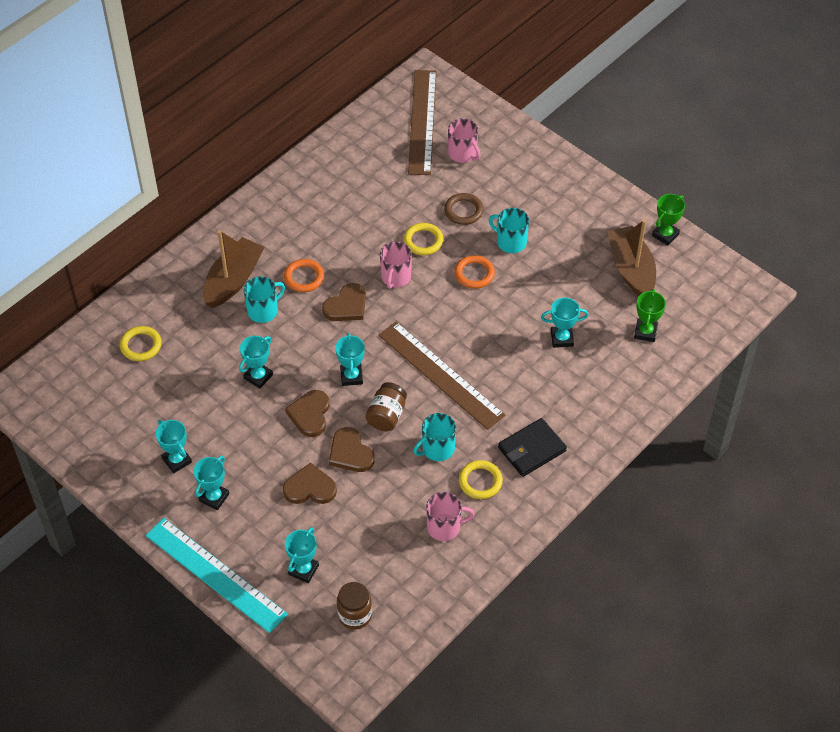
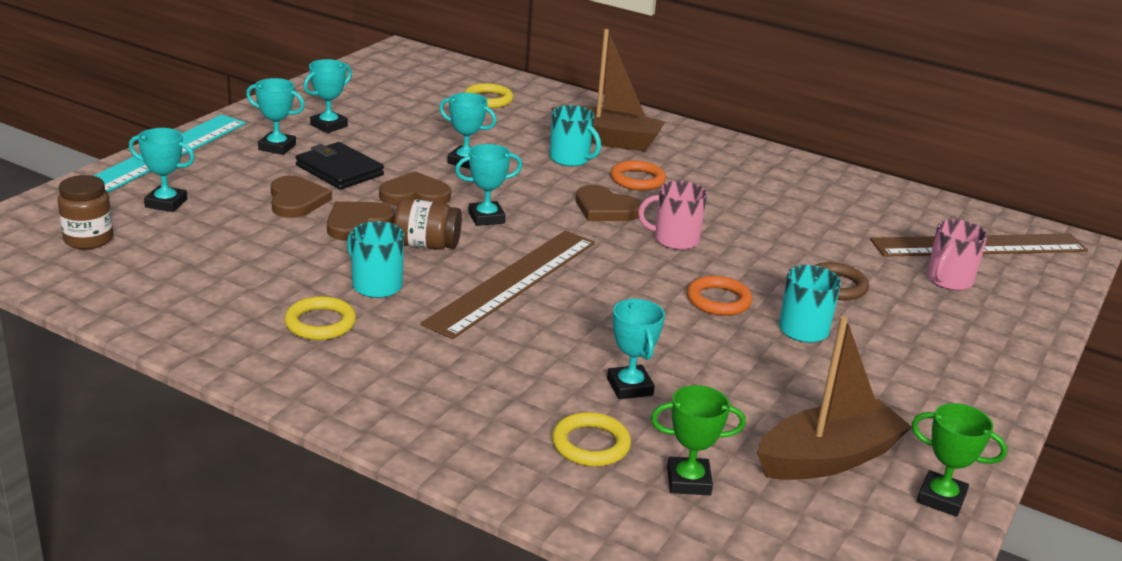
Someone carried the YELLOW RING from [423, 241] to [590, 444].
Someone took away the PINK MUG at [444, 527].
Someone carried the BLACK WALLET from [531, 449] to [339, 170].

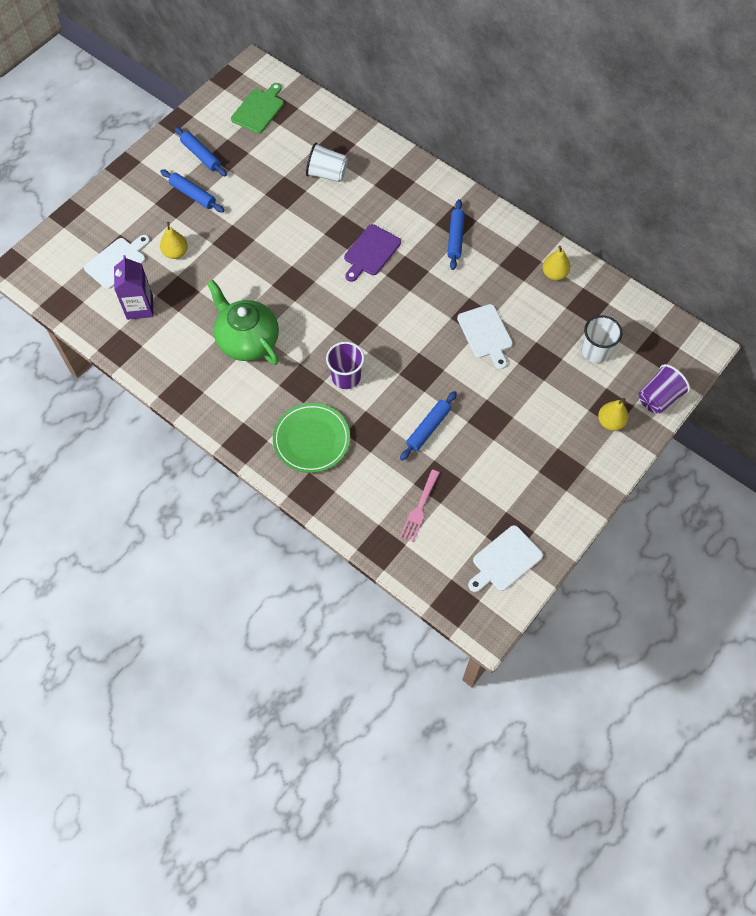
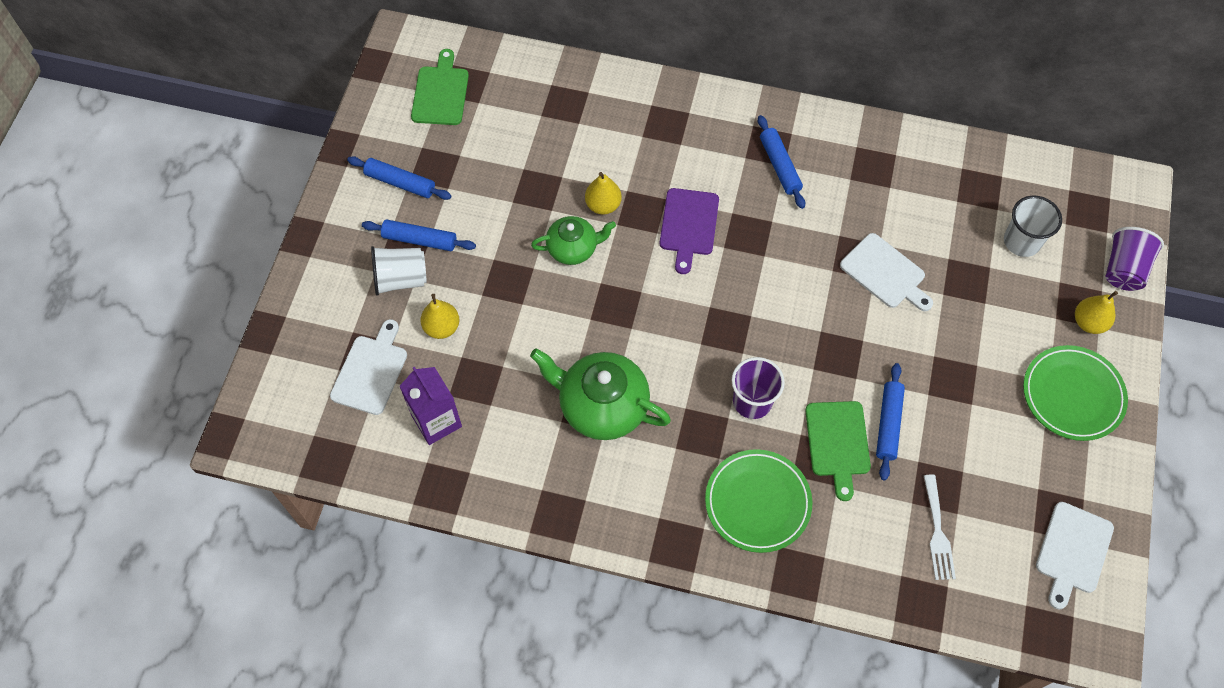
Someone carried the WHITE CUP from [327, 174] to [401, 279].
Someone repainted the PINK FORK at [419, 508], which became the WHITE FORK at [937, 532].
Someone carried the YELLOW PEAR from [554, 274] to [603, 205].
Someone put down the GREEN TEAPOT at [573, 248].
Someone put down the GREEN CUTTING BOARD at [838, 443].
Someone put down the GREEN PLATE at [1072, 395].

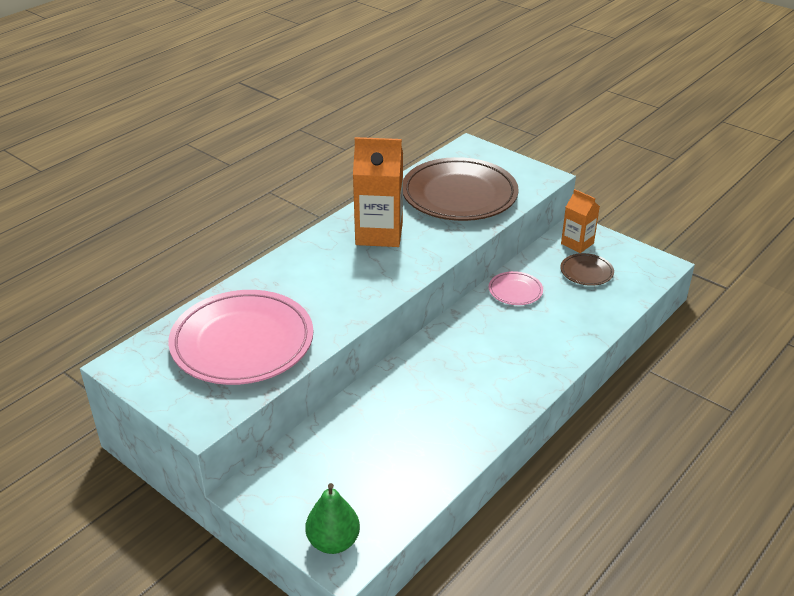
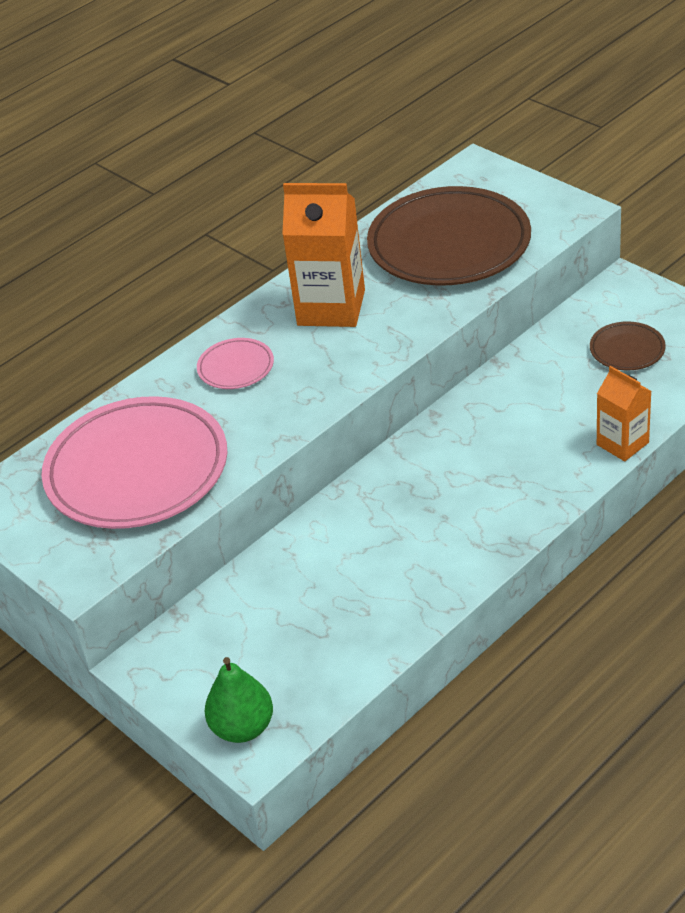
Someone carried the PINK PLATE from [515, 291] to [236, 367].
Someone carried the ORANGE CARTON from [577, 243] to [622, 443].

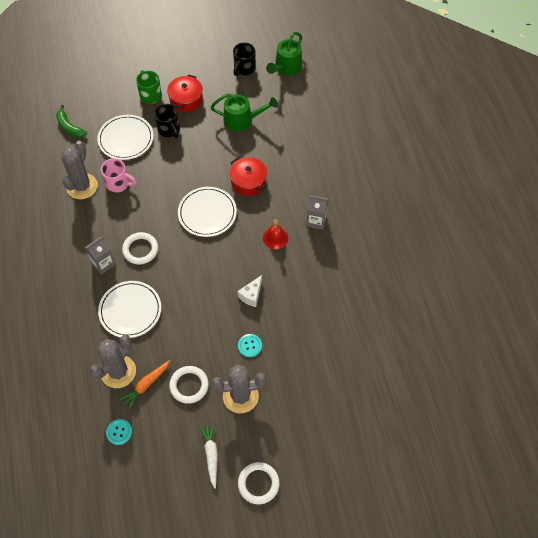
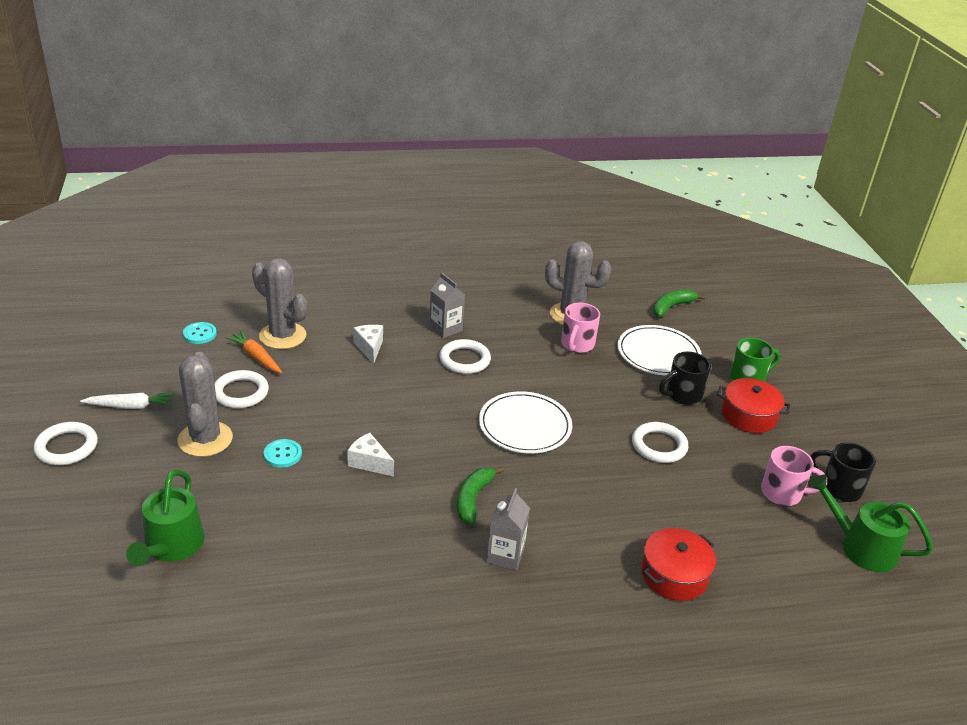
Someone swapped the WHITE PLATE at [130, 310] for the WHITE CHEESE at [370, 348].
Someone carried the GREEN WATERING CAN from [242, 120] to [171, 546].
Someone carried the RED POT from [248, 181] to [674, 575].
Someone swapped the RED BELL at [275, 238] for the GREEN BANANA at [473, 499].
Someone put down the WHITE RING at [659, 446].
Someone put down the PINK MUG at [783, 493].

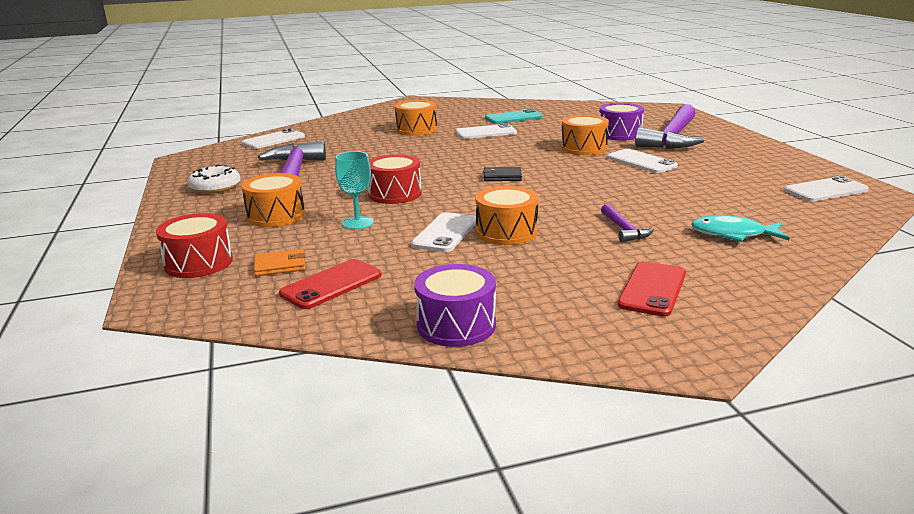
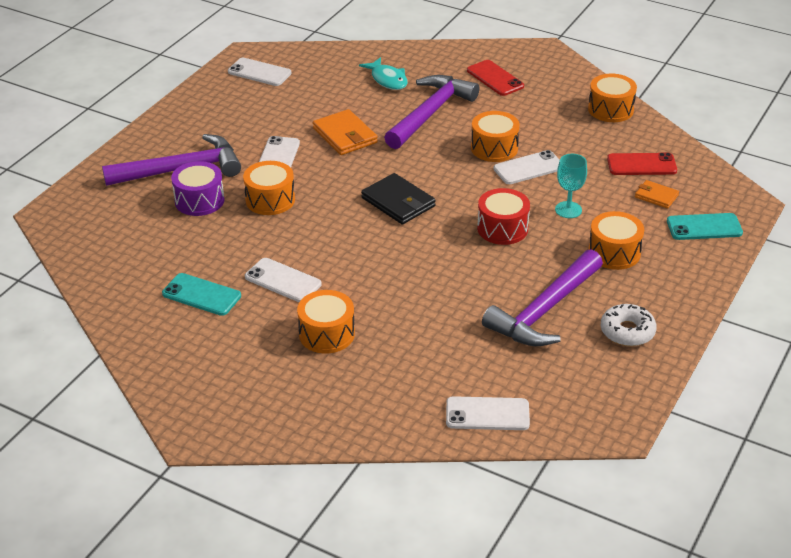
Someone swapped the RED DRUM at [199, 263] for the TURQUOISE PHONE at [704, 227].
Someone repainted the PURPLE DRUM at [456, 325], which became the ORANGE DRUM at [610, 109].
Someone scaled the BLACK WALLET at [502, 176] by 1.69.
Someone scaled the PURPLE HAMMER at [624, 230] by 2.23.
Someone rotated the RED PHONE at [652, 289] by 75 degrees clockwise.
Someone put down the ORANGE WALLET at [345, 136].

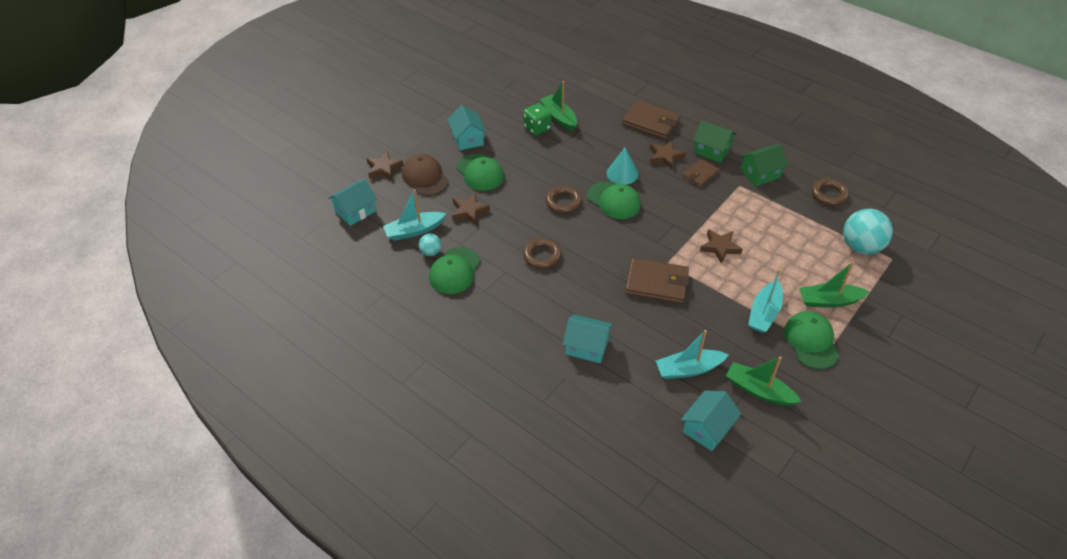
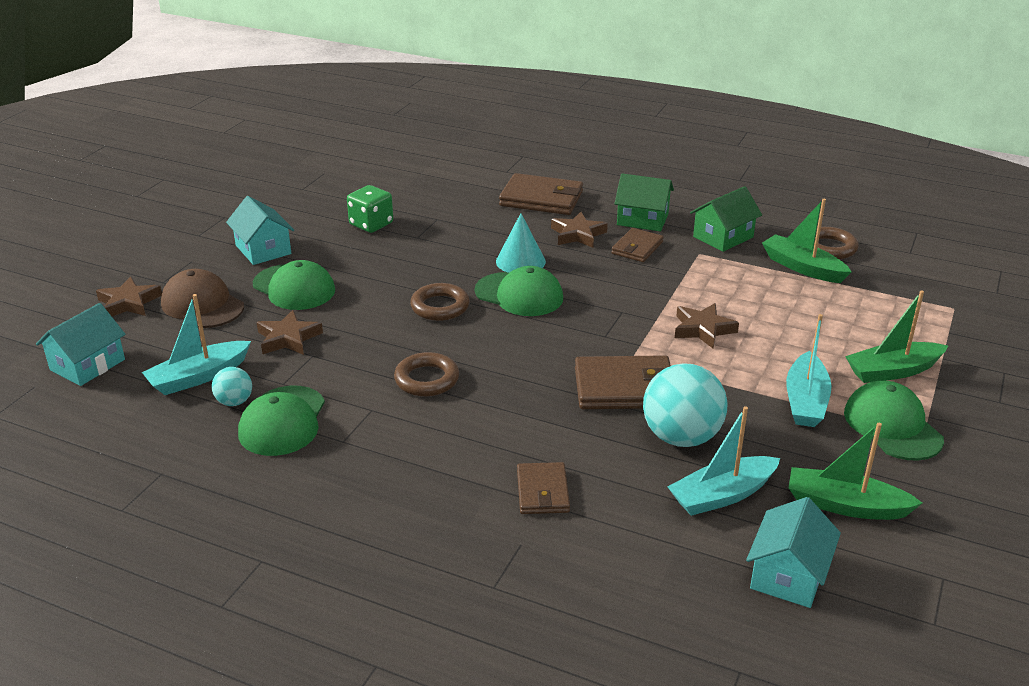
Someone carried the GREEN BOAT from [559, 117] to [802, 267].
Someone swapped the TURQUOISE HOUSE at [587, 346] for the BROWN WALLET at [542, 491].
Someone carried the TURQUOISE BALL from [861, 247] to [681, 437].

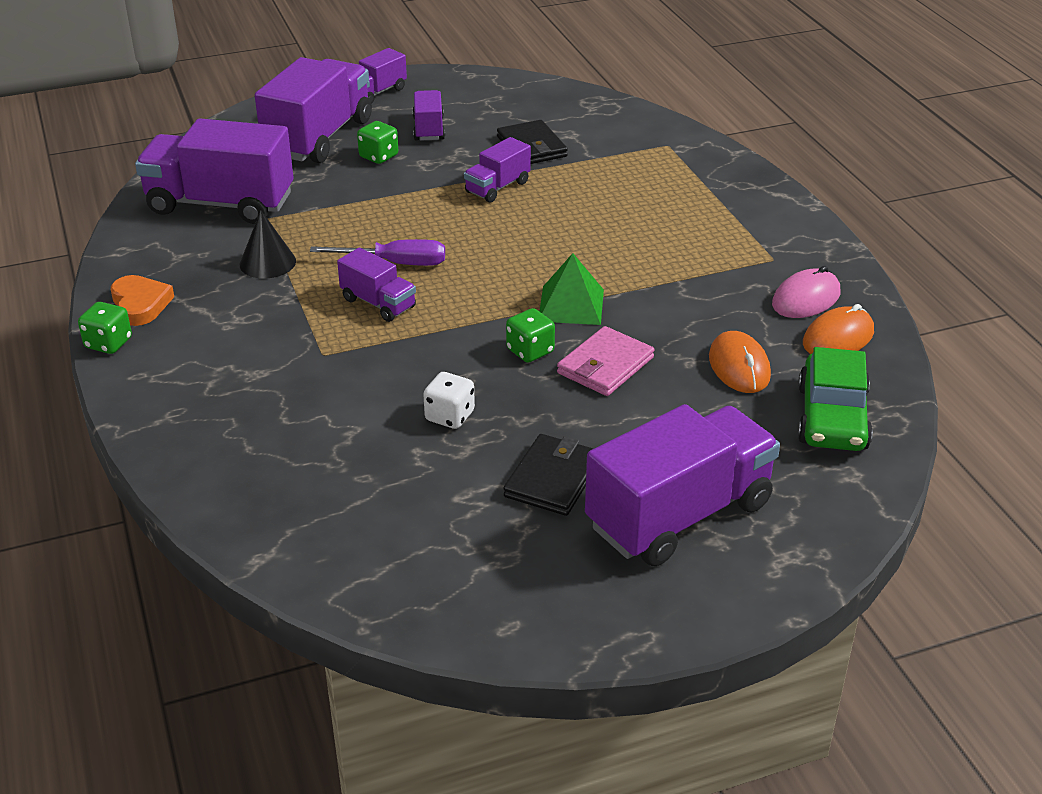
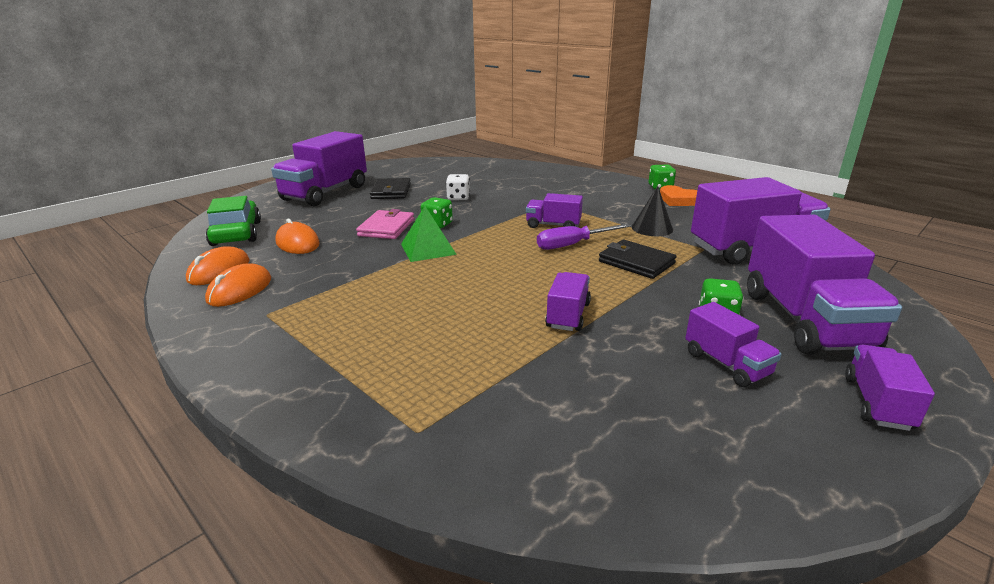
Someone carried the BLACK WALLET from [532, 147] to [636, 262].
Someone repainted the PINK MOUSE at [806, 299], which became the ORANGE MOUSE at [240, 290].

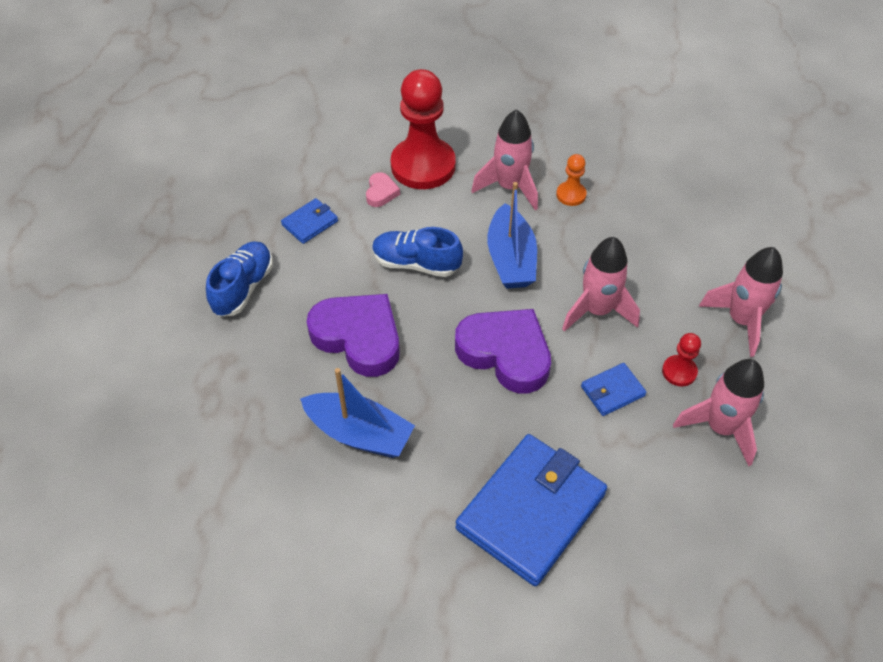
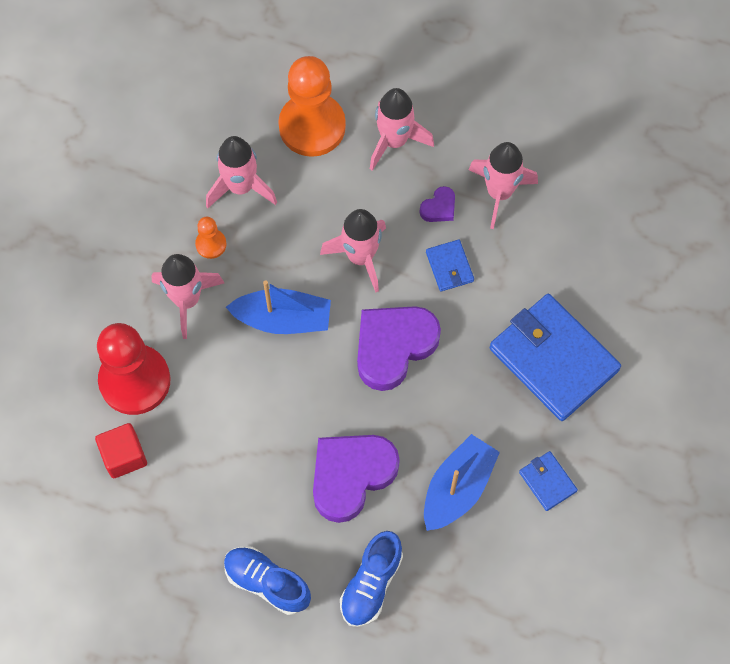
Someone carried the BLUE WALLET from [310, 223] to [547, 481].
Someone took away the PINK HEART at [381, 192].
Someone carried the BLUE SHOE from [416, 263] to [371, 584].
Someone swapped the RED PAWN at [679, 371] for the PURPLE HEART at [439, 207].
Someone put down the RED CUBE at [124, 456].
Someone put down the PINK ROCKET at [241, 187].
Someone put down the ORANGE PAWN at [312, 126].

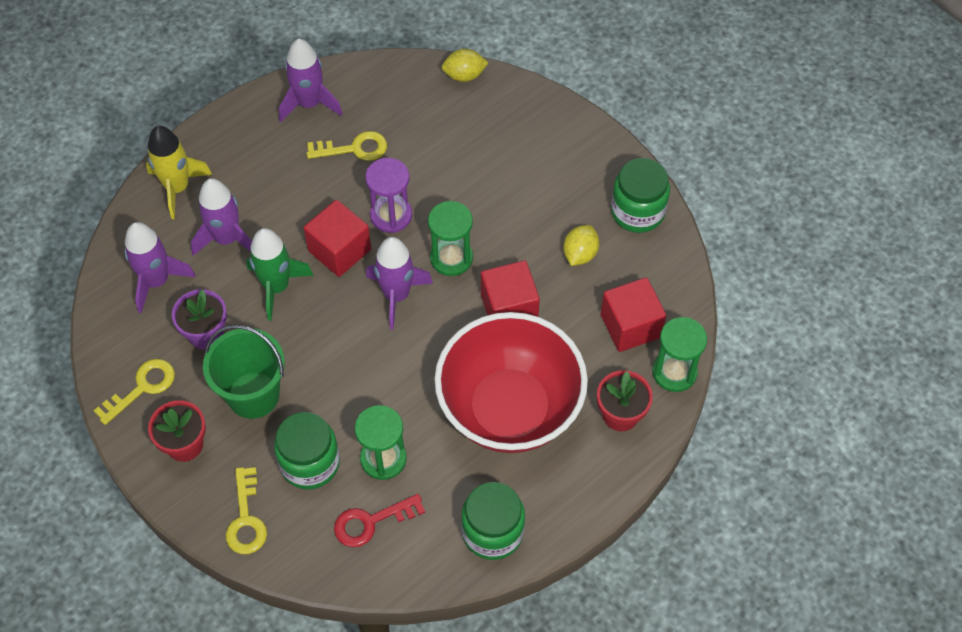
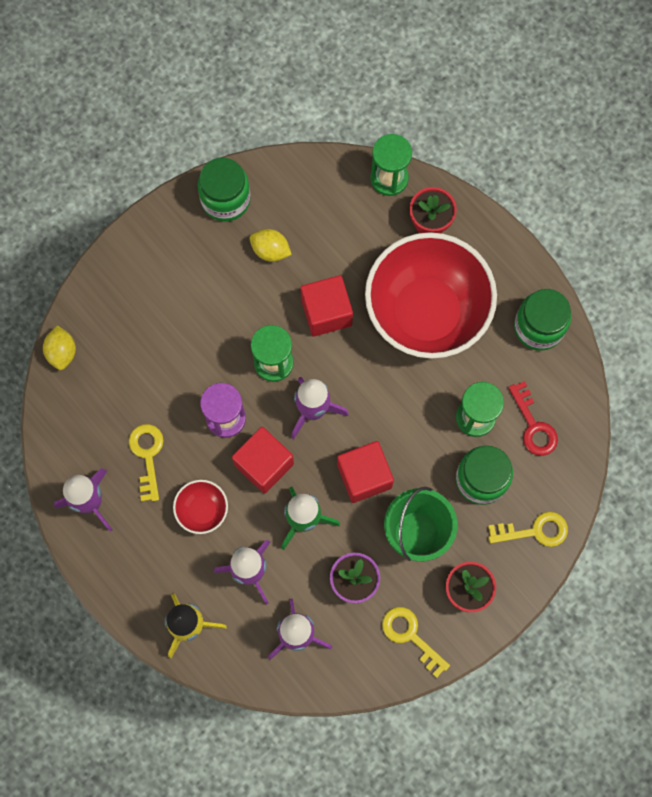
Someone carried the RED CUBE from [630, 326] to [364, 476].
Someone put down the RED BOWL at [202, 510].

